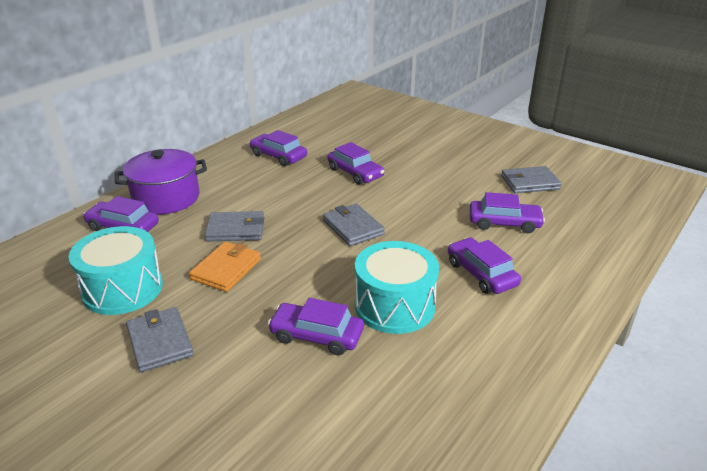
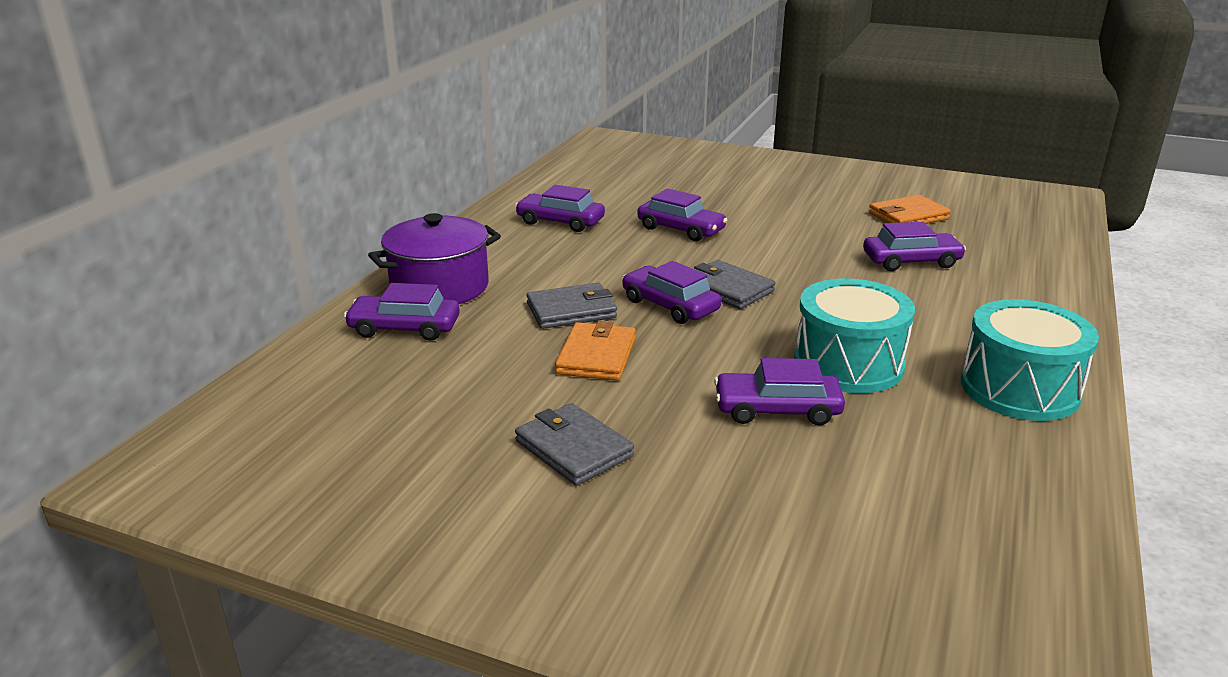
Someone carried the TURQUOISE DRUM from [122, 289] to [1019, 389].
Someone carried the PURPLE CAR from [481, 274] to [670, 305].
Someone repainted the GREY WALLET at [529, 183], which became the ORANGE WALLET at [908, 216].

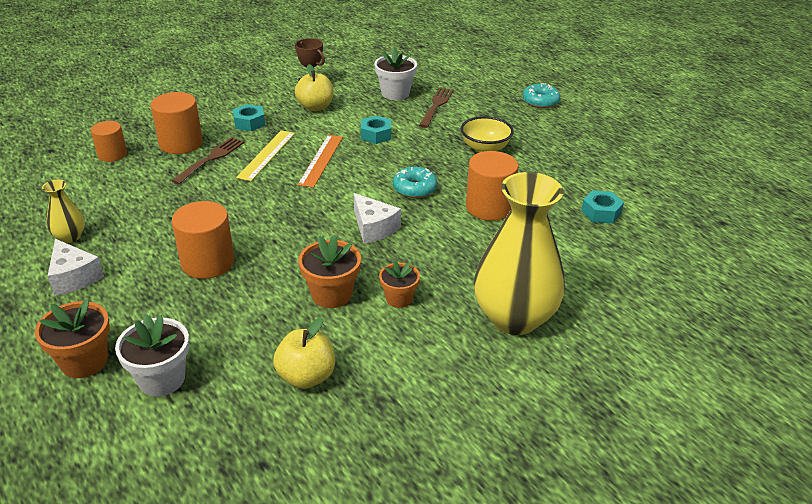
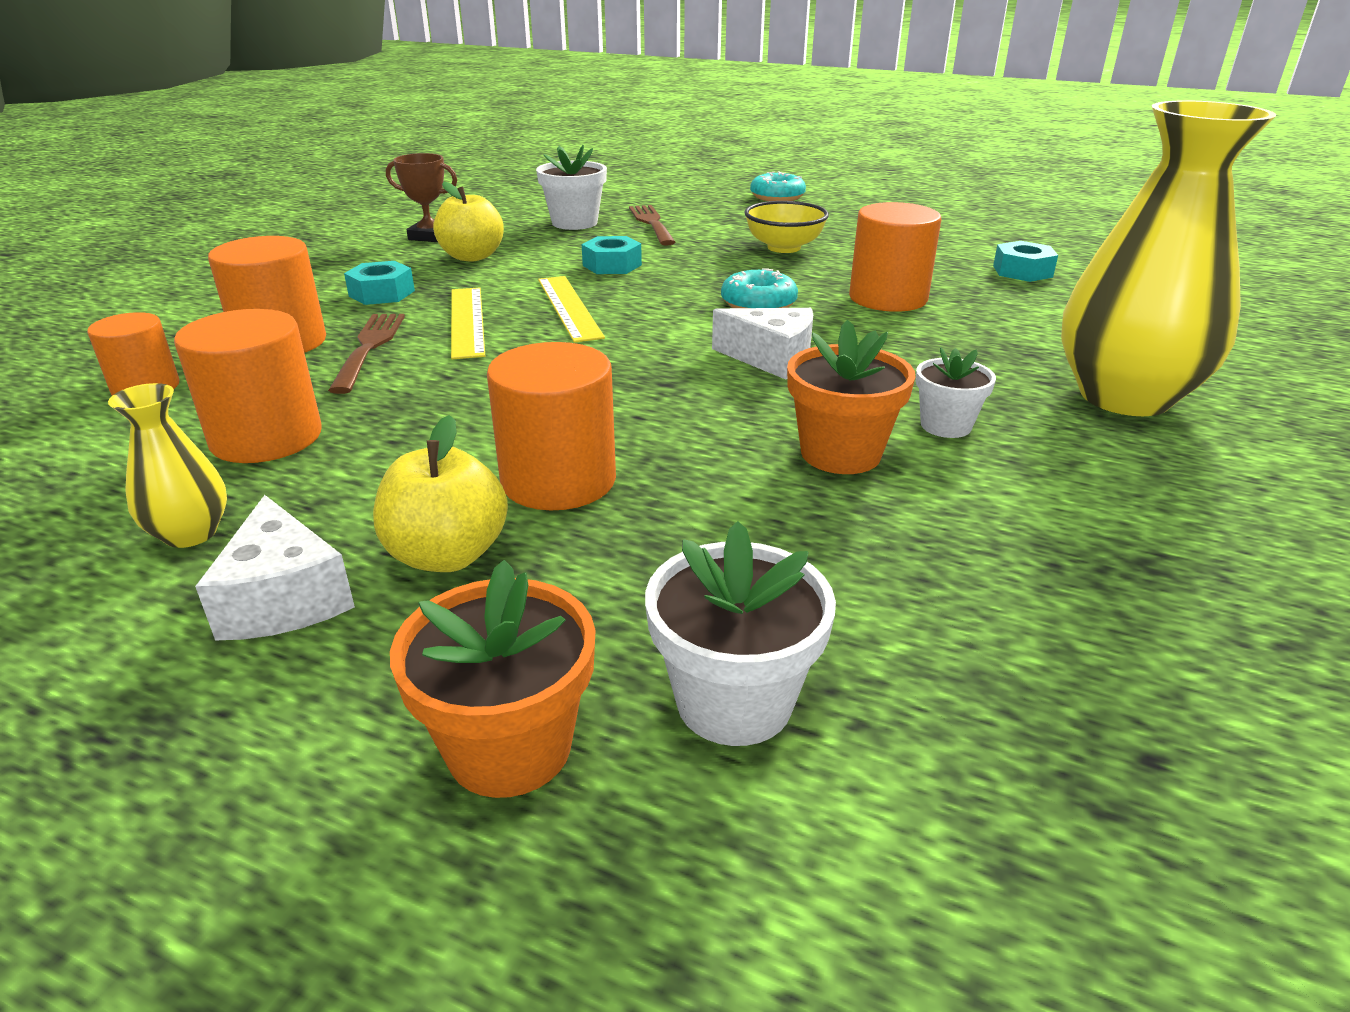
Someone rotated the WHITE CHEESE at [74, 277] by 45 degrees clockwise.
Someone carried the YELLOW APPLE from [306, 376] to [447, 555].
Someone repainted the ORANGE RULER at [321, 160], which became the YELLOW RULER at [569, 307].
Someone repainted the ORANGE FLOWER POT at [399, 299], which became the WHITE FLOWER POT at [945, 426].
Someone put down the ORANGE CYLINDER at [266, 437].

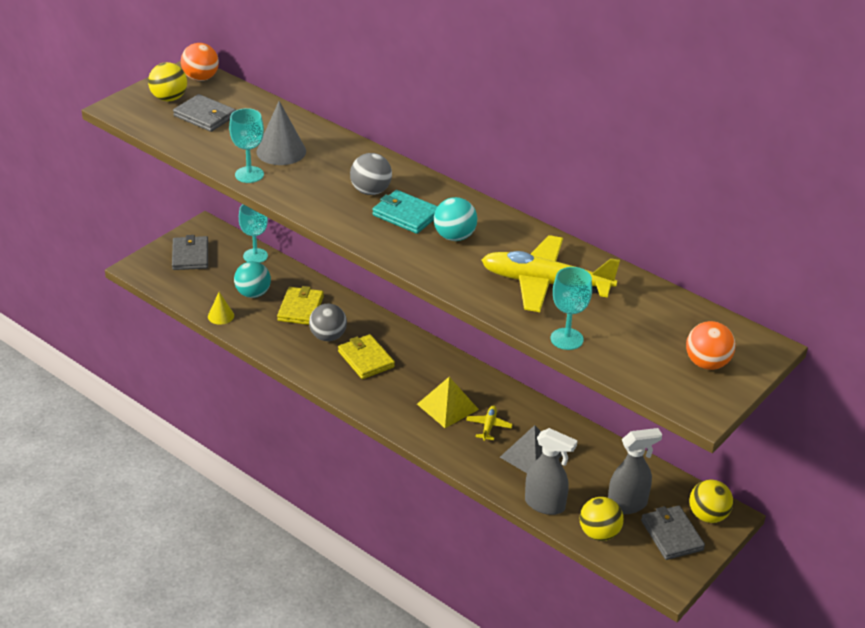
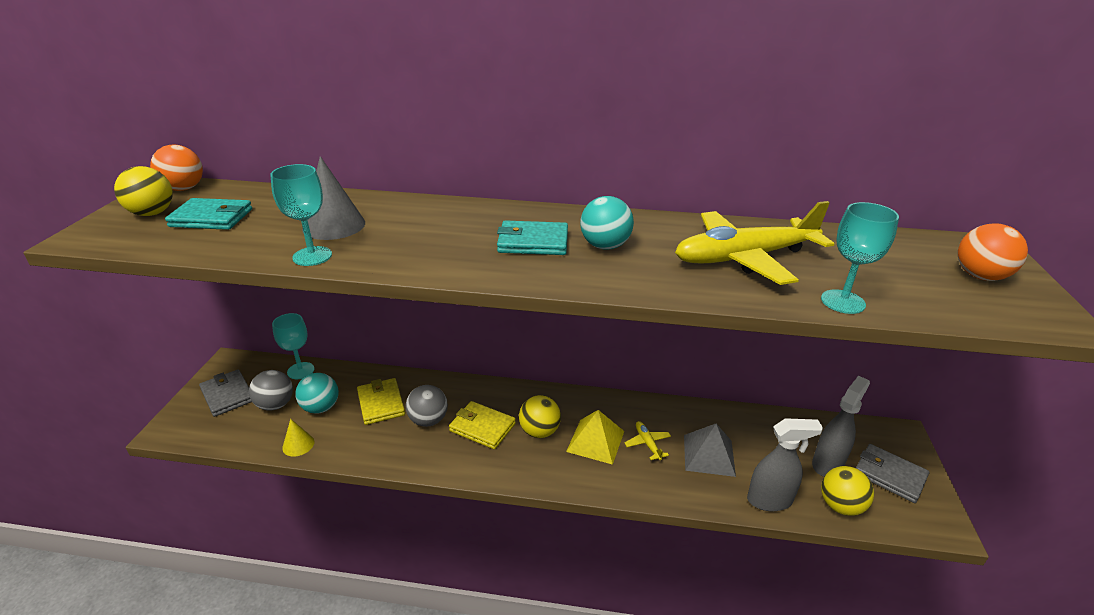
Someone repainted the GREY WALLET at [205, 116], which became the TURQUOISE WALLET at [212, 218].
Someone carried the GREY BALL from [371, 191] to [275, 405].
Someone carried the YELLOW BALL from [708, 516] to [539, 431].

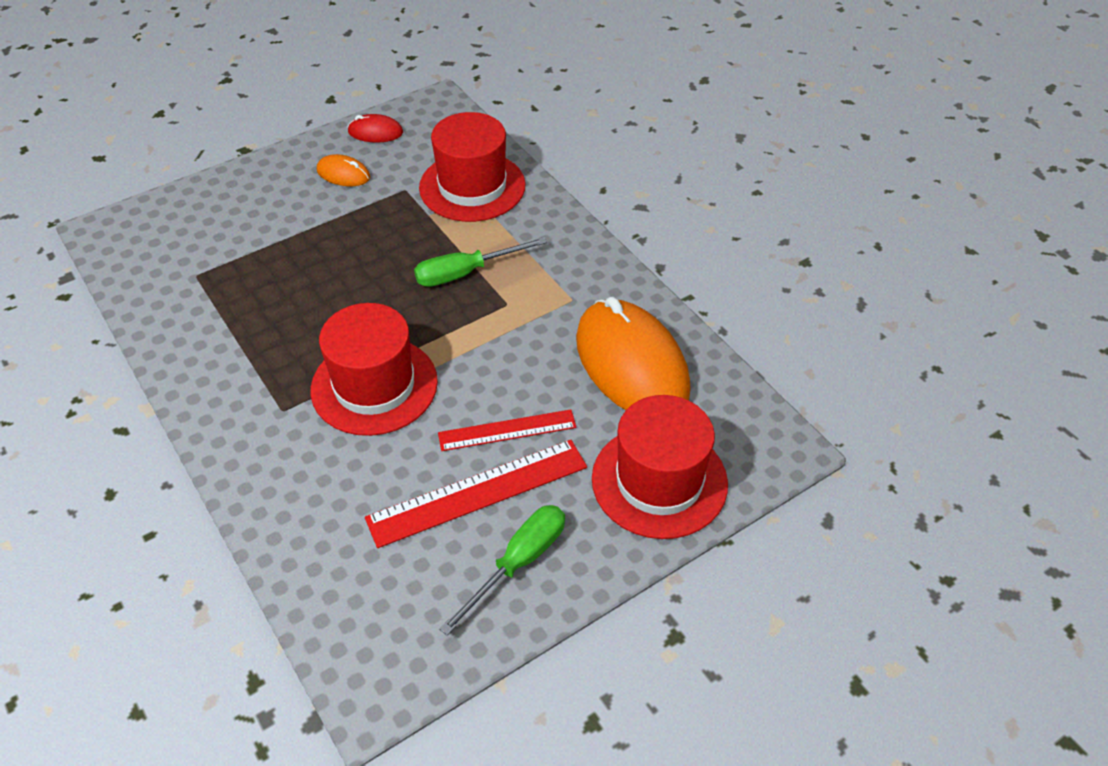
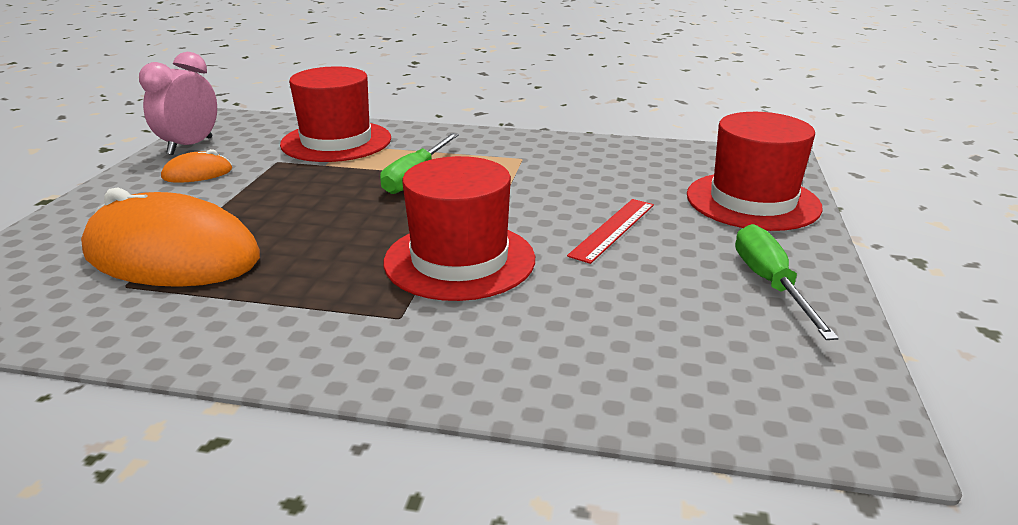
Someone swapped the RED MOUSE at [375, 132] for the PINK CLOCK at [190, 146].
Someone took away the RED RULER at [478, 493].
Someone carried the ORANGE MOUSE from [631, 364] to [172, 255].

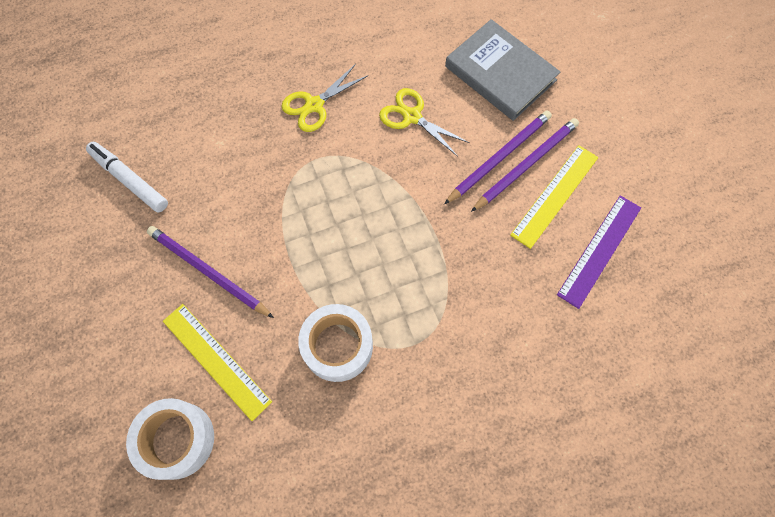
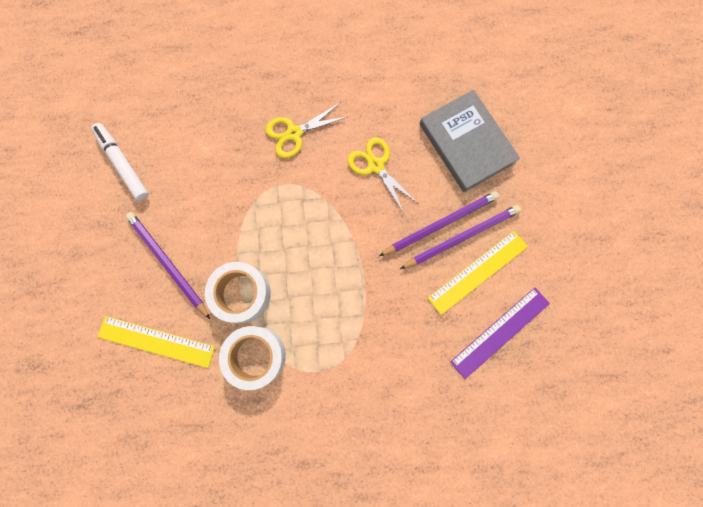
Someone carried the WHITE TAPE from [177, 440] to [241, 294].
Someone rotated the YELLOW RULER at [216, 360] by 45 degrees counterclockwise.

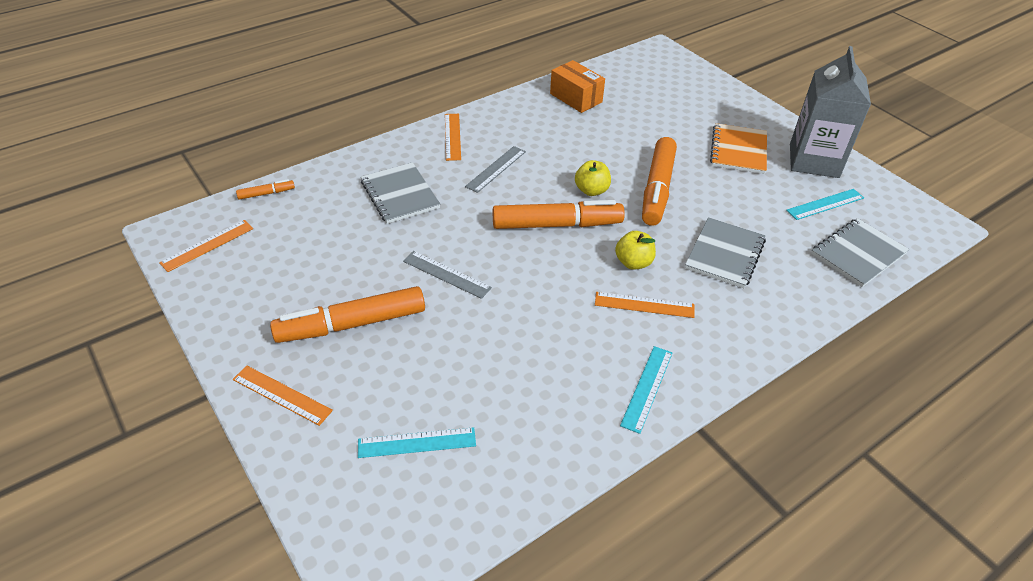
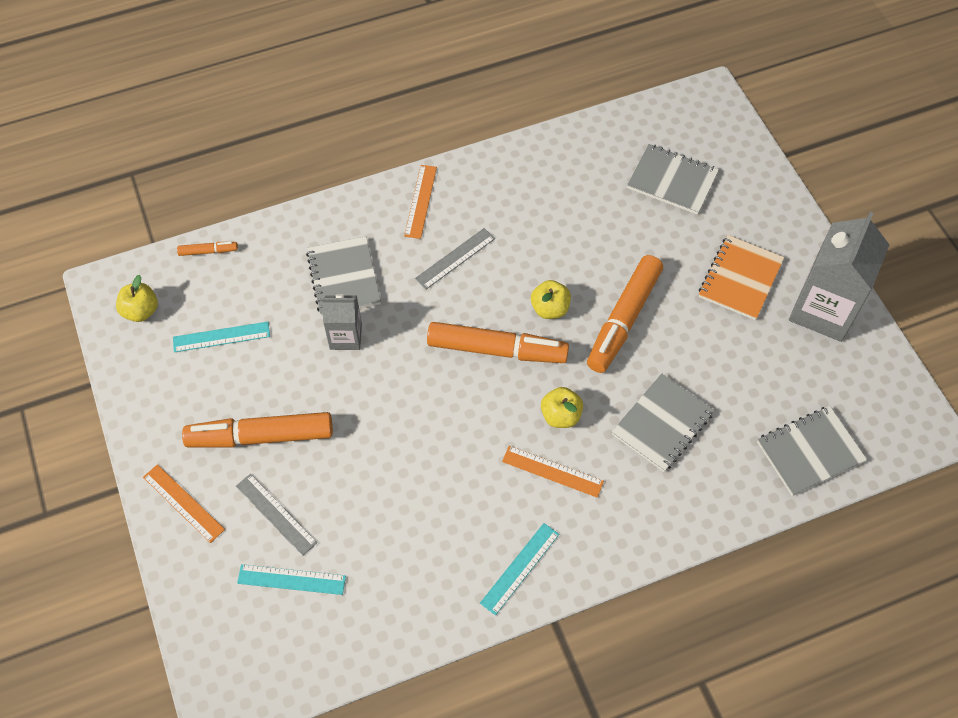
Someone swapped the ORANGE RULER at [207, 245] for the YELLOW APPLE at [141, 311].
Someone carried the GREY RULER from [446, 274] to [276, 514].
Someone took away the ORANGE BOX at [576, 98].
Someone carried the TURQUOISE RULER from [825, 204] to [221, 337].
Someone put down the GREY CARTON at [345, 336].
Someone put down the GREY NOTEBOOK at [672, 181].

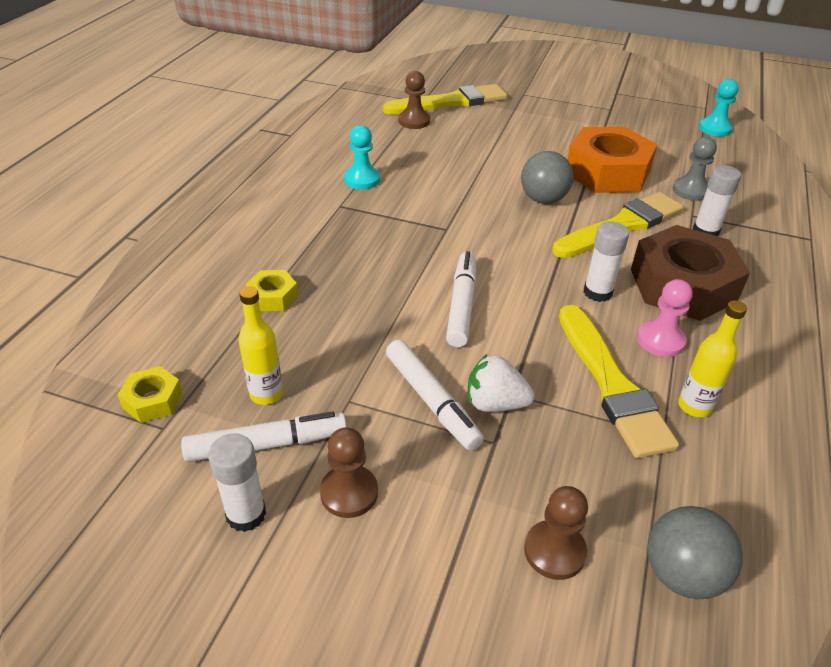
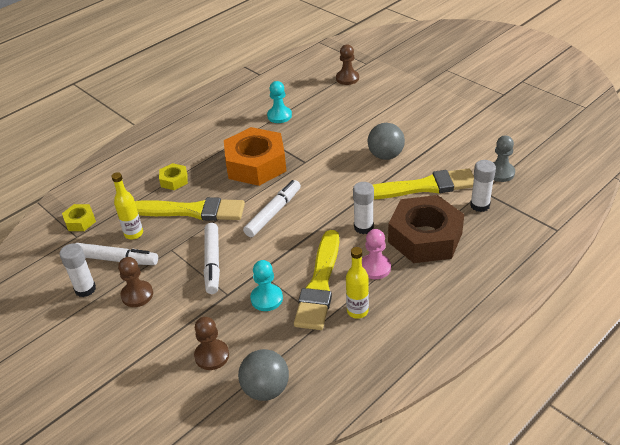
Someone carried the YELLOW BRUSH from [450, 102] to [191, 211].
Someone took away the WHITE STRAWBERRY at [495, 403].
Someone carried the ORANGE NUT from [607, 172] to [256, 164].
Someone carried the TURQUOISE PAWN from [714, 128] to [266, 298].

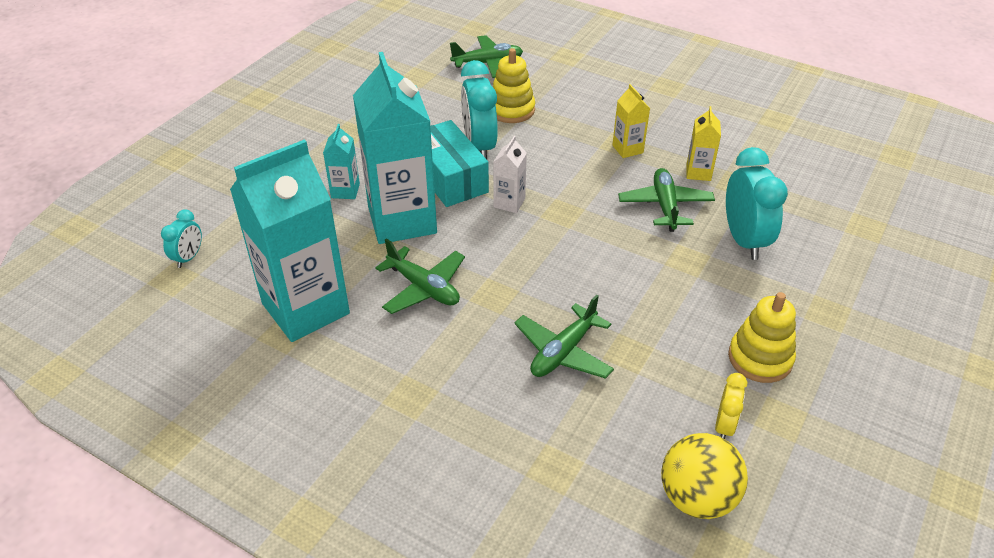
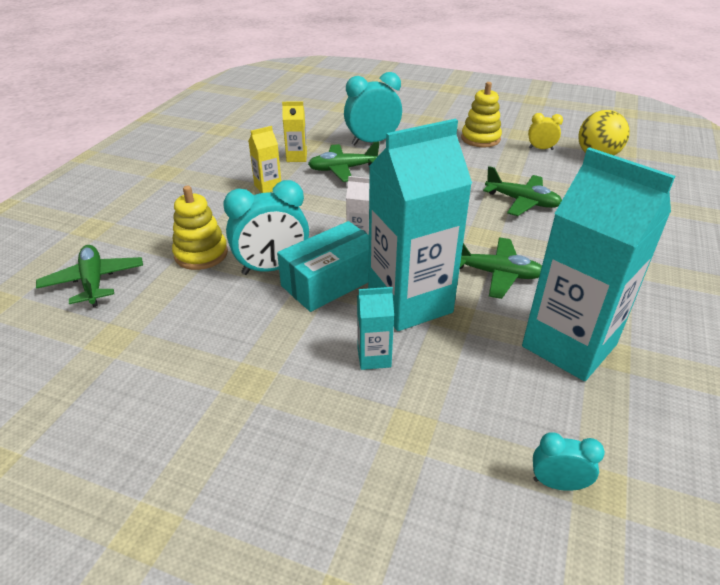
Someone rotated the GREEN PLANE at [424, 288] by 75 degrees clockwise.

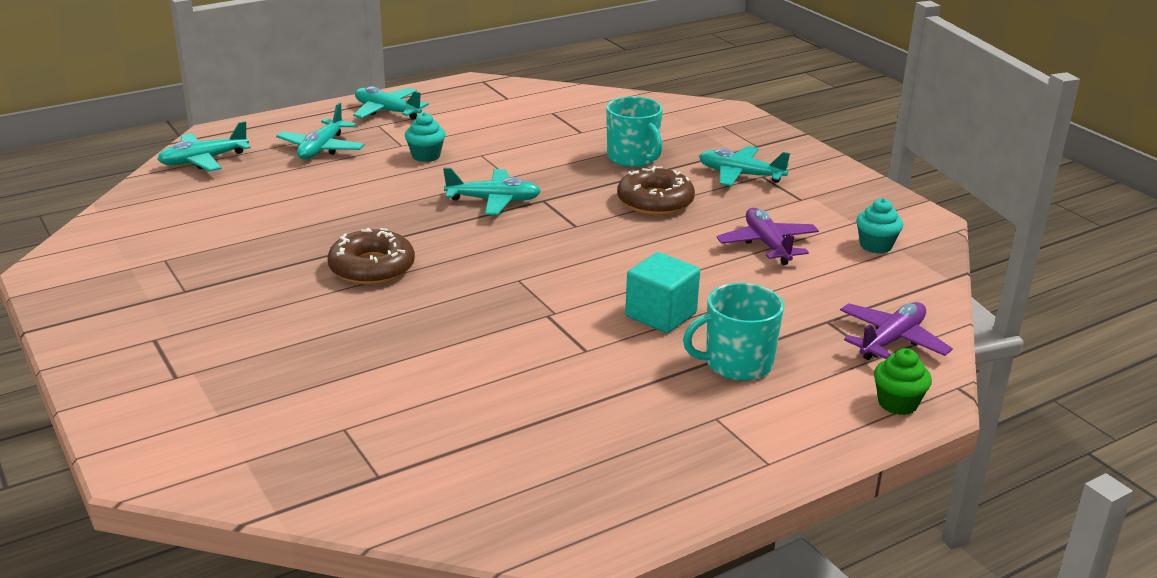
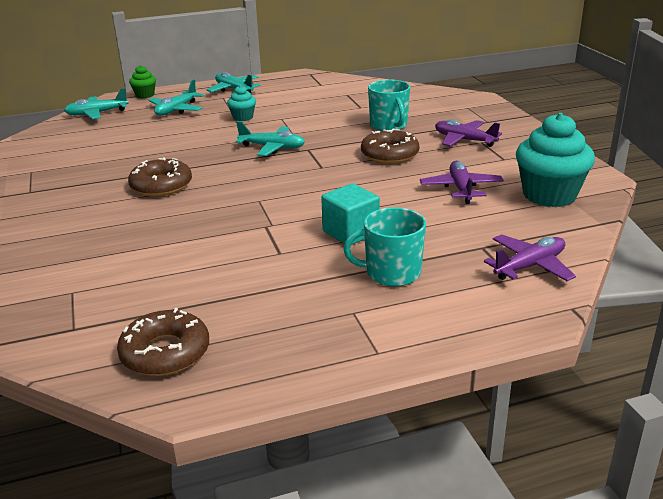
Someone repainted the TURQUOISE PLANE at [740, 175], which became the PURPLE PLANE at [464, 140].
Someone scaled the TURQUOISE CUPCAKE at [875, 246] by 2.03.
Someone carried the GREEN CUPCAKE from [897, 403] to [145, 95].
Someone put down the BROWN DONUT at [165, 352].

